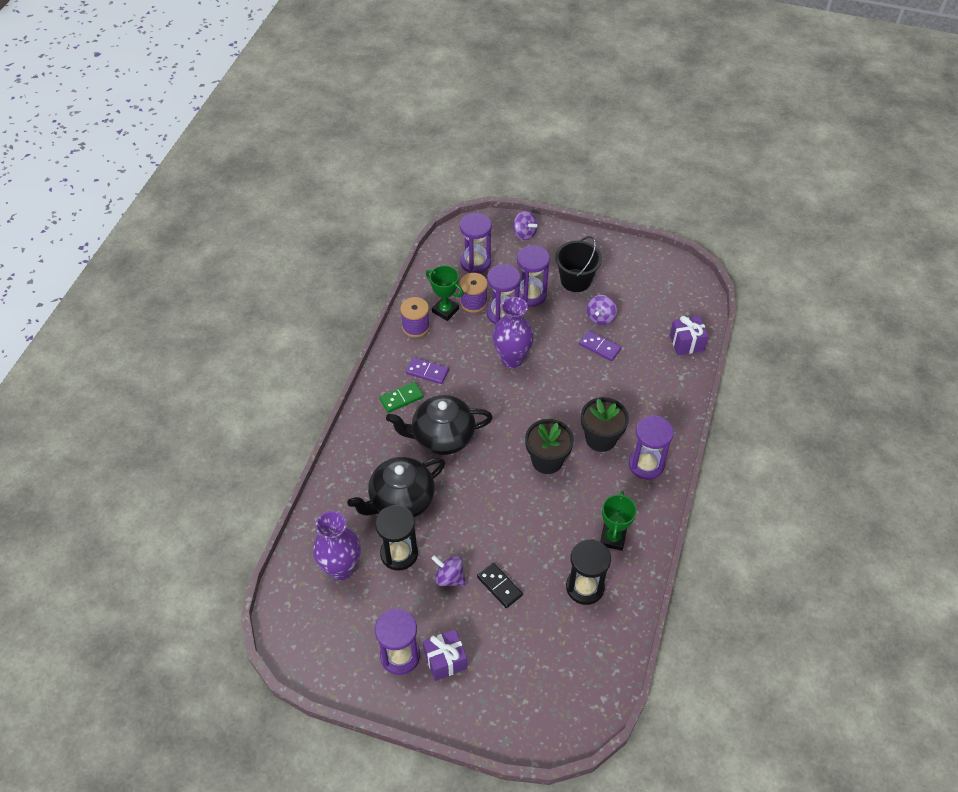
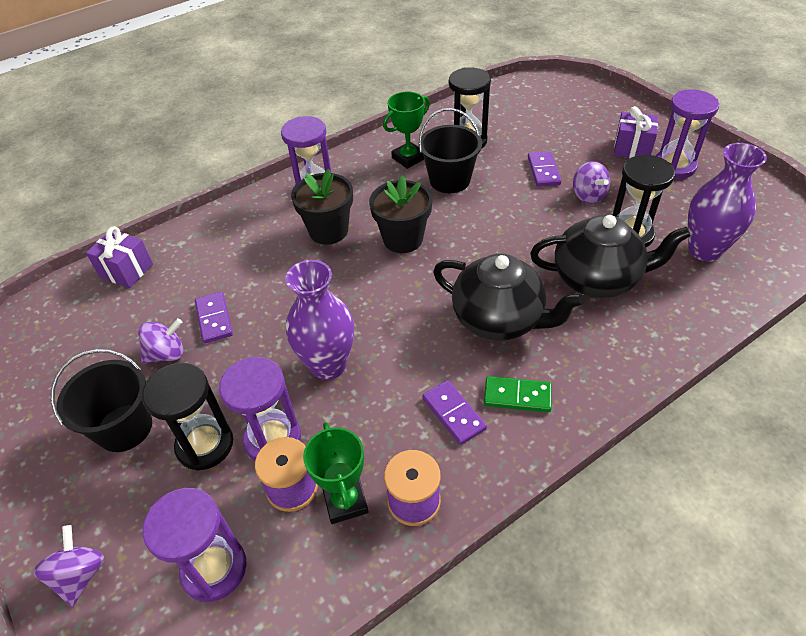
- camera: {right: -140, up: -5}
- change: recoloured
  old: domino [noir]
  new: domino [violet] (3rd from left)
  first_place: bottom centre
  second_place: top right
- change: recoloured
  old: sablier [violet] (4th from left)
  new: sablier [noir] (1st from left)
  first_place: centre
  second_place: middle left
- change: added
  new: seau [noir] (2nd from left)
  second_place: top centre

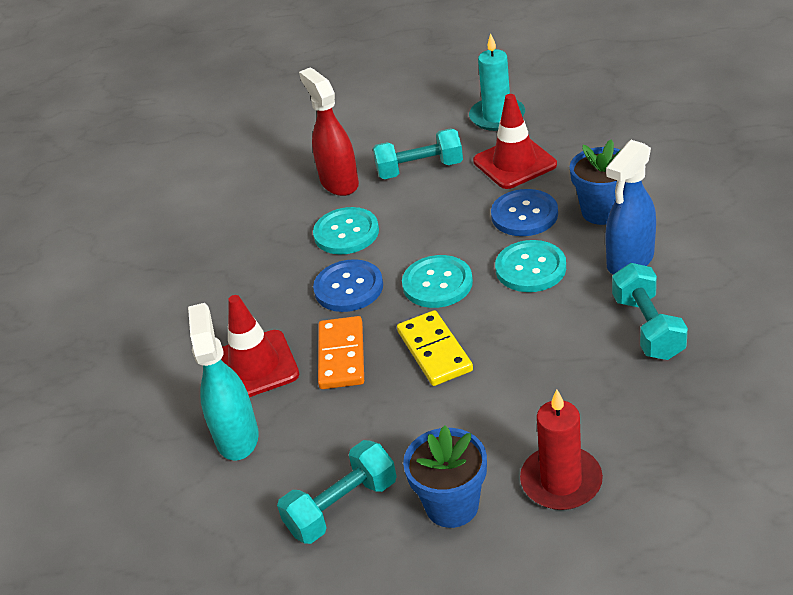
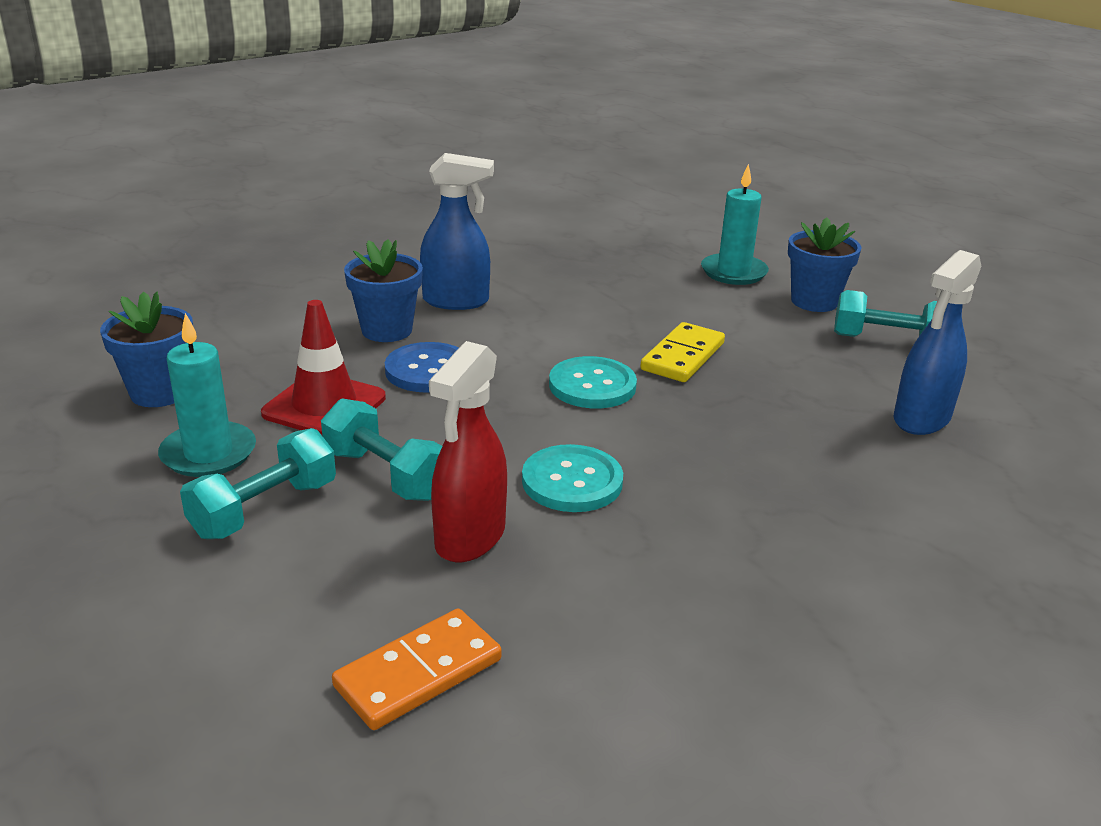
- camera: {right: -135, up: -10}
- change: recoloured
  old: vaporisateur [turquoise]
  new: vaporisateur [bleu] (2nd from left)
  first_place: middle left
  second_place: middle right
- change: removed
  old: cône de chantier [rouge] (1st from left)
  first_place: middle left
- change: removed
  old: bouton [bleu] (1st from left)
  first_place: centre
- change: moved
  old: domino [orange]
  first_place: centre
  second_place: bottom centre
- change: removed
  old: bouton [turquoise] (3rd from left)
  first_place: middle right
- change: recoloured
  old: bougie [rouge]
  new: bougie [turquoise] (2nd from left)
  first_place: bottom right
  second_place: top right
- change: moved
  old: haltère [turquoise] (3rd from left in the first image)
  new: haltère [turquoise] (1st from left)
  first_place: middle right
  second_place: middle left
- change: added
  new: pot de fleurs [bleu] (1st from left)
  second_place: middle left

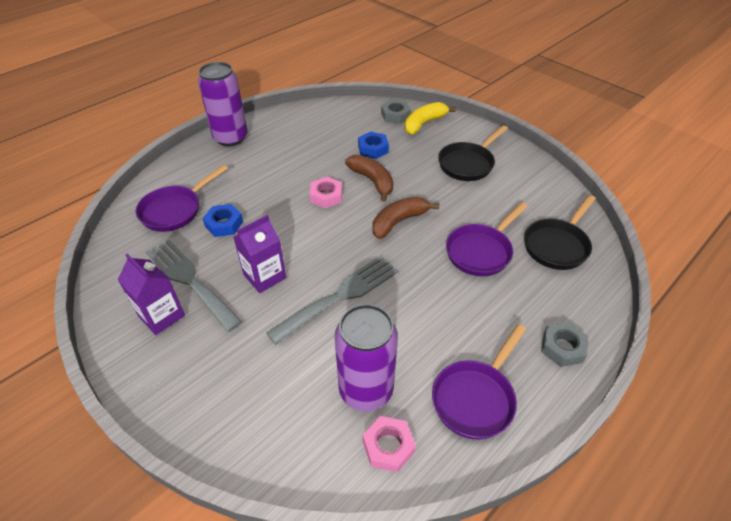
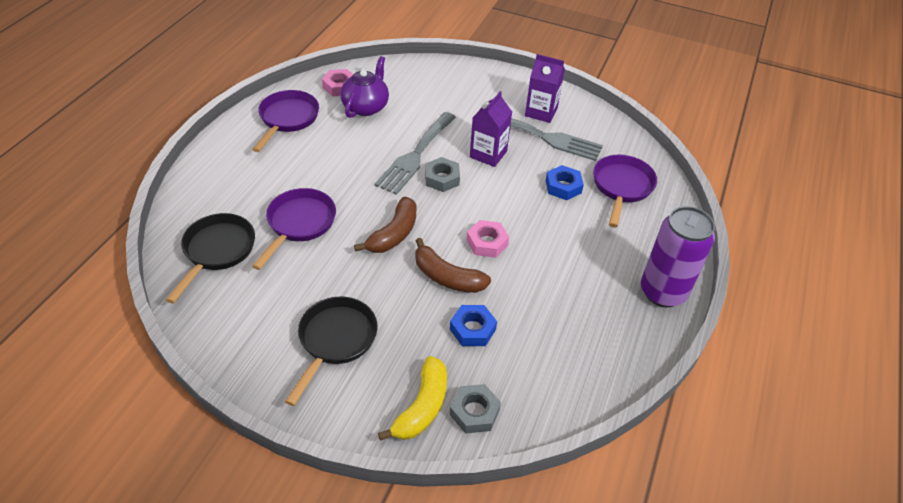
- camera: {right: 155, up: 0}
- change: replaced
  old: canette [violet] (2nd from left)
  new: théière [violet]
  first_place: bottom centre
  second_place: top centre
- change: moved
  old: écrou [gris] (2nd from left in the first image)
  new: écrou [gris] (1st from left)
  first_place: middle right
  second_place: centre

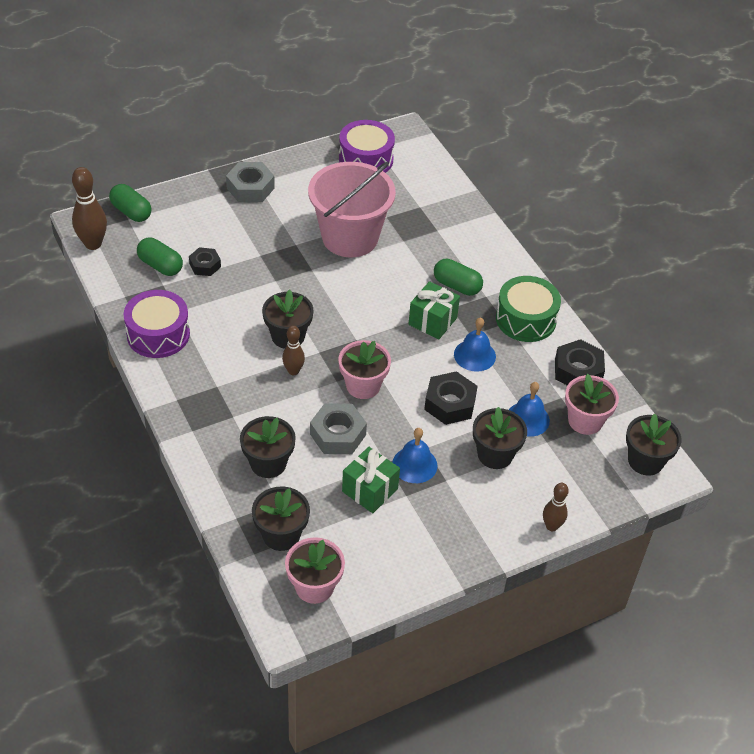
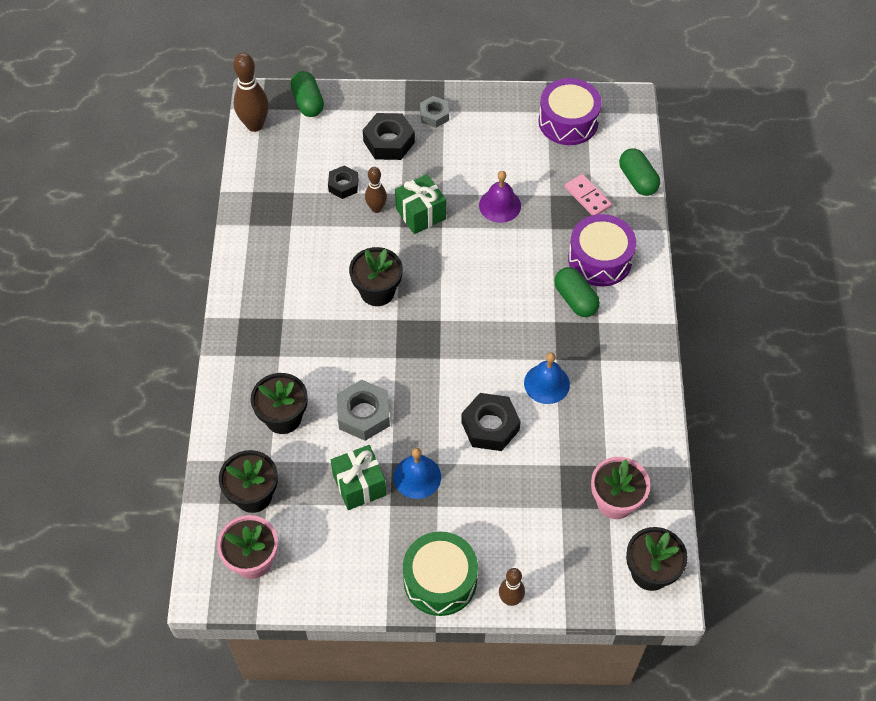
- camera: {right: 30, up: 10}
- change: moved
  old: tambour [violet] (1st from left in the first image)
  new: tambour [violet] (2nd from left)
  first_place: middle left
  second_place: middle right
- change: moved
  old: gélule [vert] (2nd from left in the first image)
  new: gélule [vert] (3rd from left)
  first_place: middle left
  second_place: top right
- change: resized
  old: écrou [gris] (1st from left in the first image)
  first_place: top left
  second_place: top centre
  factor: 0.63
- change: moved
  old: quille [marron] (2nd from left)
  first_place: centre
  second_place: top centre
- change: replaced
  old: seau [rose]
  new: cloche [violet]
  first_place: top centre
  second_place: top centre
- change: removed
  old: pot de fleurs [rose] (2nd from left)
  first_place: centre
- change: moved
  old: cadeau [vert] (2nd from left)
  first_place: centre
  second_place: top centre
- change: removed
  old: pot de fleurs [noir] (4th from left)
  first_place: centre
- change: moved
  old: tambour [vert]
  first_place: middle right
  second_place: bottom centre
- change: removed
  old: cloche [bleu] (3rd from left)
  first_place: middle right
- change: moved
  old: écrou [noir] (3rd from left in the first image)
  new: écrou [noir] (2nd from left)
  first_place: middle right
  second_place: top centre
- change: added
  new: domino [rose]
  second_place: top right

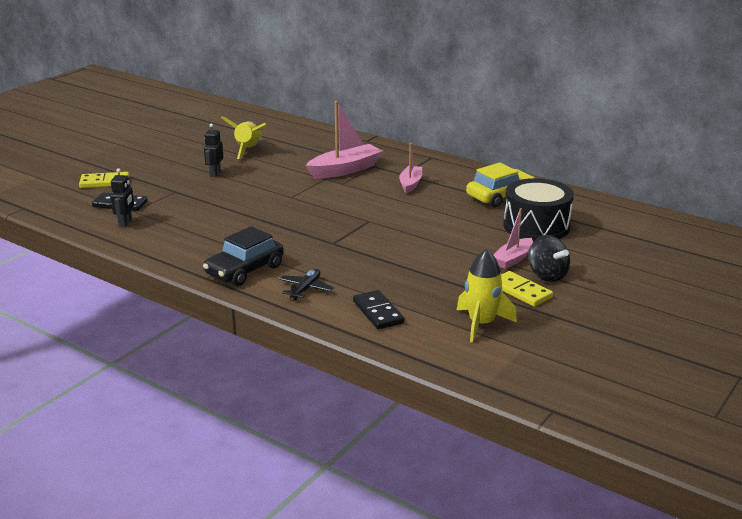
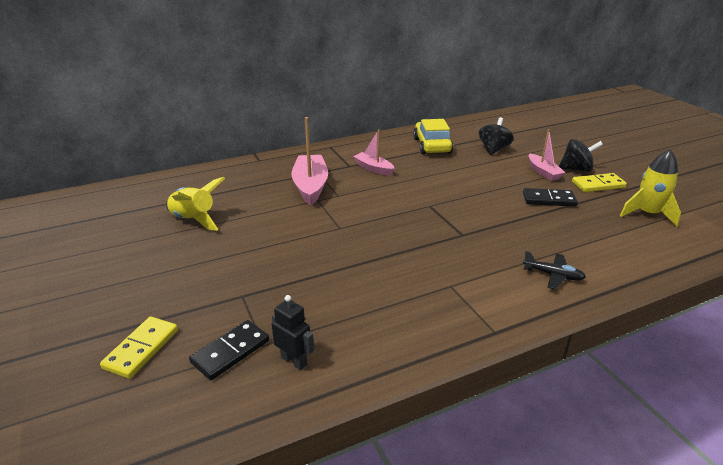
- camera: {right: -60, up: 5}
- change: removed
  old: voiture [noir]
  first_place: middle left
- change: removed
  old: robot [noir] (2nd from left)
  first_place: top left
- change: turned
  old: avion [noir]
  first_place: centre
  second_place: middle right
  degrees: 150
- change: moved
  old: domino [noir] (2nd from left)
  first_place: centre
  second_place: middle right
- change: replaced
  old: tambour [noir]
  new: toupie [noir] (1st from left)
  first_place: middle right
  second_place: top right

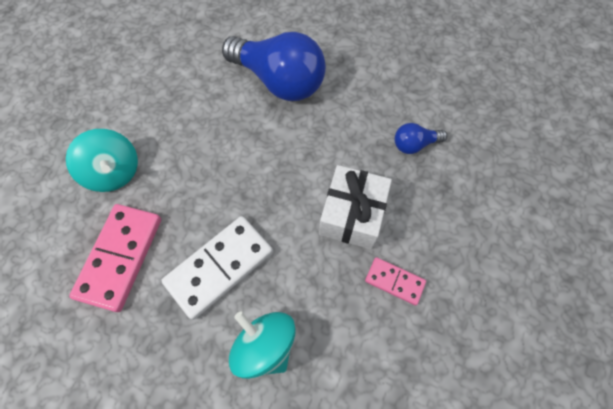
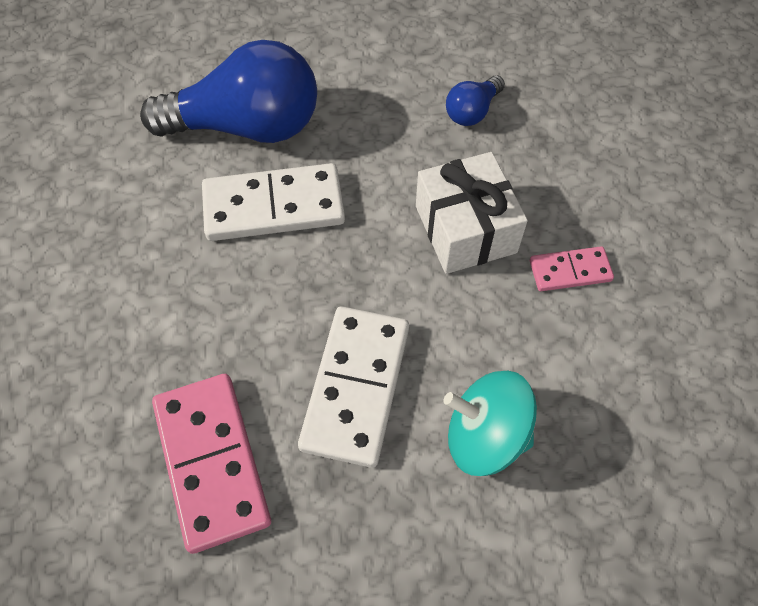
- camera: {right: -35, up: -5}
- change: removed
  old: toupie [turquoise] (1st from left)
  first_place: middle left
- change: added
  new: domino [blanc] (1st from left)
  second_place: centre

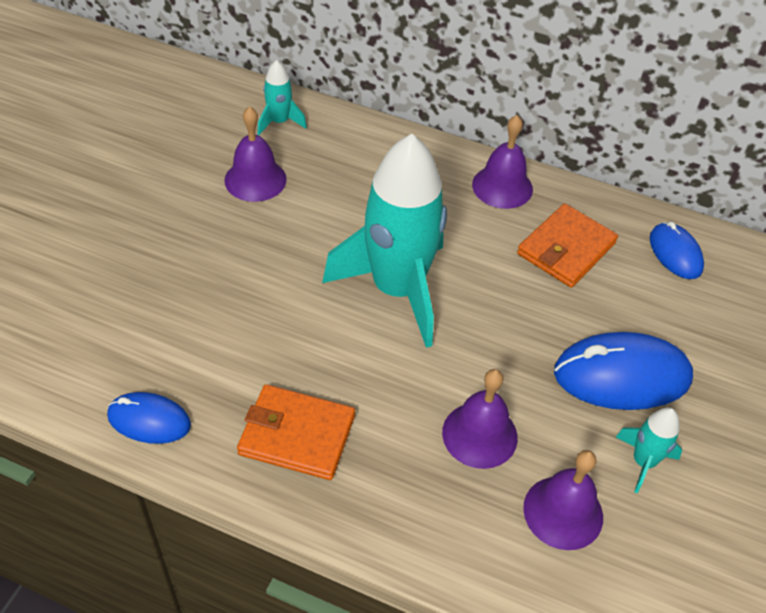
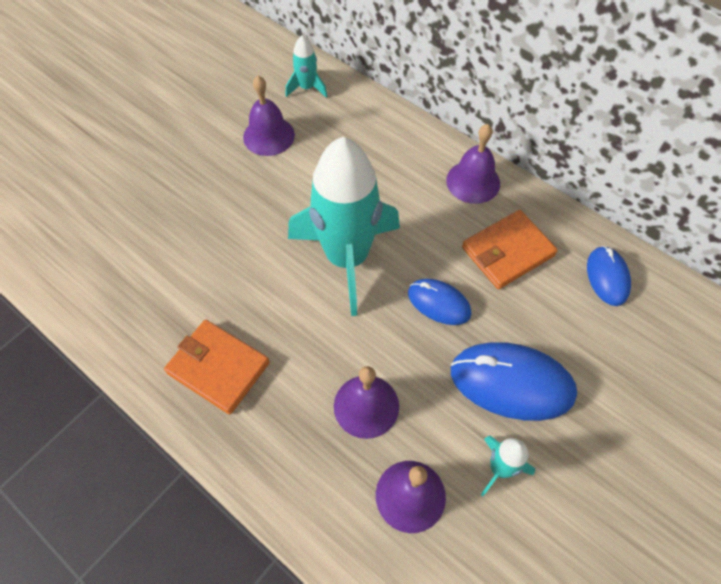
- camera: {right: 20, up: 10}
- change: moved
  old: souris [bleu] (1st from left)
  first_place: bottom left
  second_place: centre

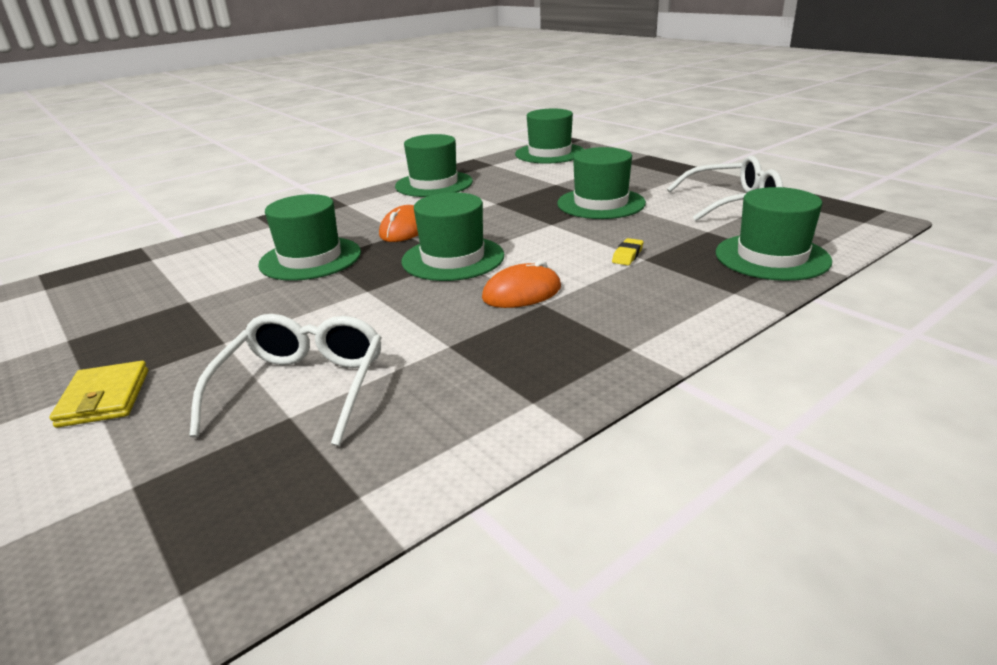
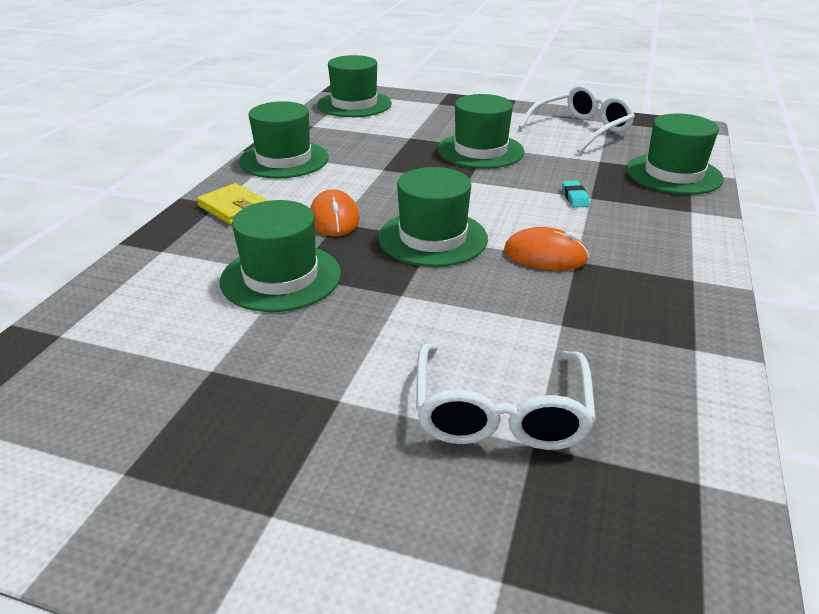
- camera: {right: -35, up: 5}
- change: moved
  old: portefeuille [jaune]
  first_place: middle left
  second_place: top left
- change: turned
  old: lunettes [blanc] (1st from left)
  first_place: middle left
  second_place: centre
  degrees: -150
- change: turned
  old: souris [orange] (2nd from left)
  first_place: centre
  second_place: middle right
  degrees: 75
- change: recoloured
  old: gomme [jaune]
  new: gomme [turquoise]
  first_place: centre
  second_place: top right

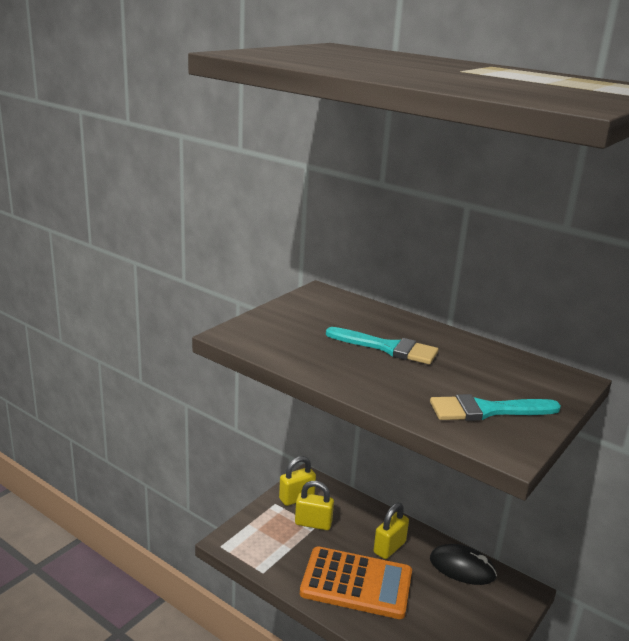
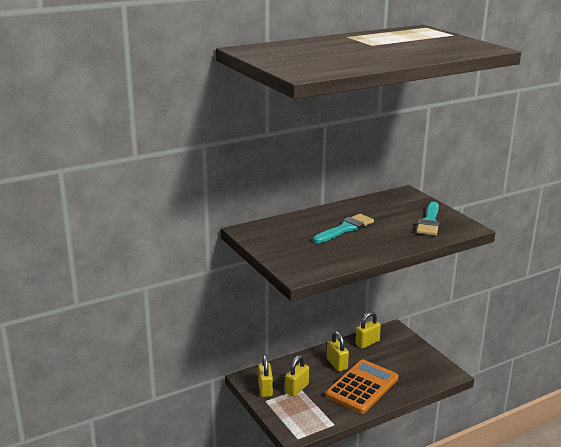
- camera: {right: -65, up: 0}
- change: replaced
  old: souris [noir]
  new: cadenas [jaune] (4th from left)
  first_place: bottom right
  second_place: bottom centre

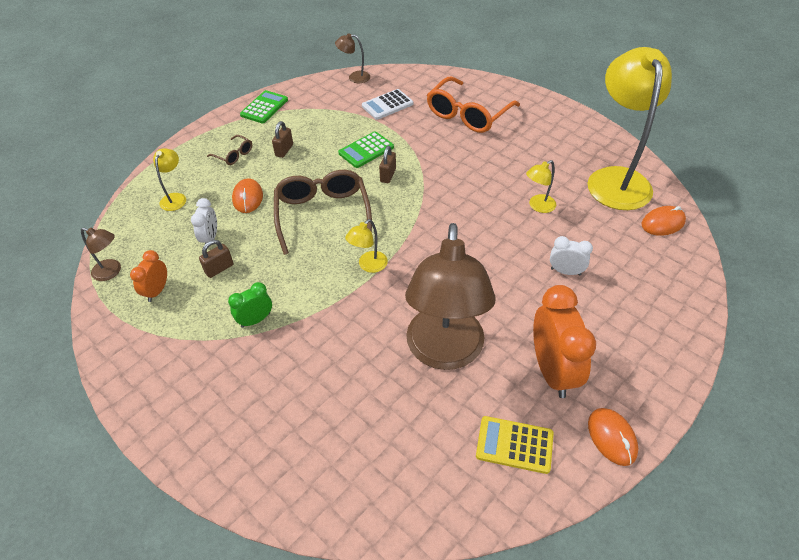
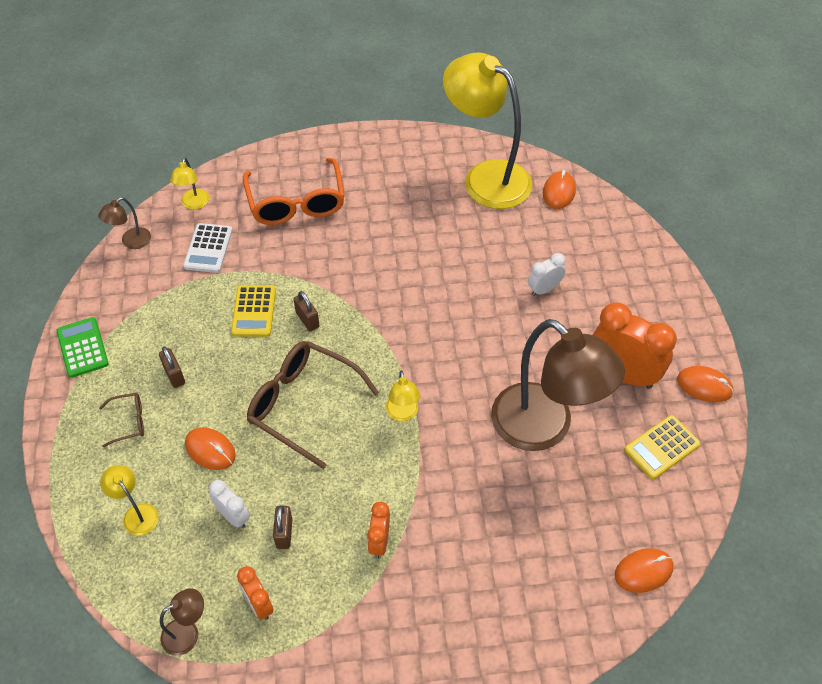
- camera: {right: -50, up: 5}
- change: recoloured
  old: réveil [vert]
  new: réveil [orange] (2nd from left)
  first_place: middle left
  second_place: bottom centre
- change: recoloured
  old: calculatrice [vert] (2nd from left)
  new: calculatrice [jaune] (1st from left)
  first_place: top centre
  second_place: middle left
- change: moved
  old: lampe [jaune] (3rd from left in the first image)
  new: lampe [jaune] (2nd from left)
  first_place: top right
  second_place: top left
- change: added
  new: souris [orange] (3rd from left)
  second_place: bottom right

